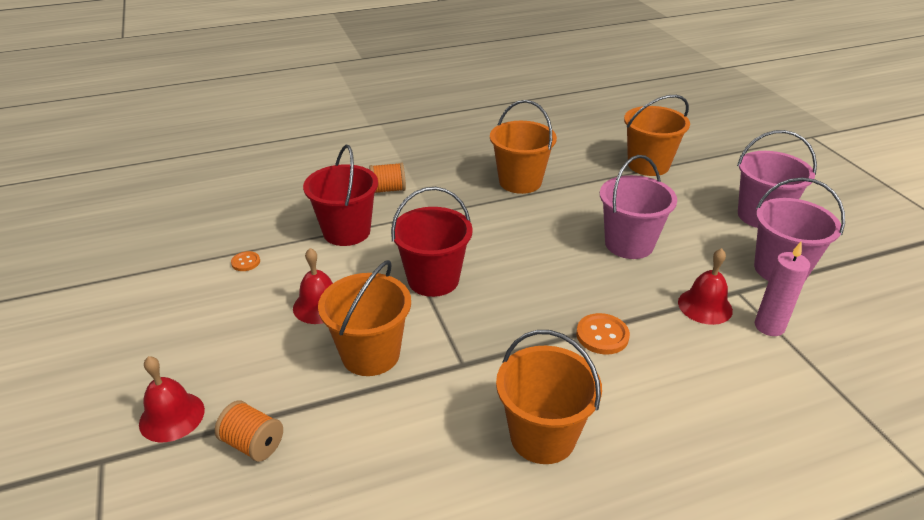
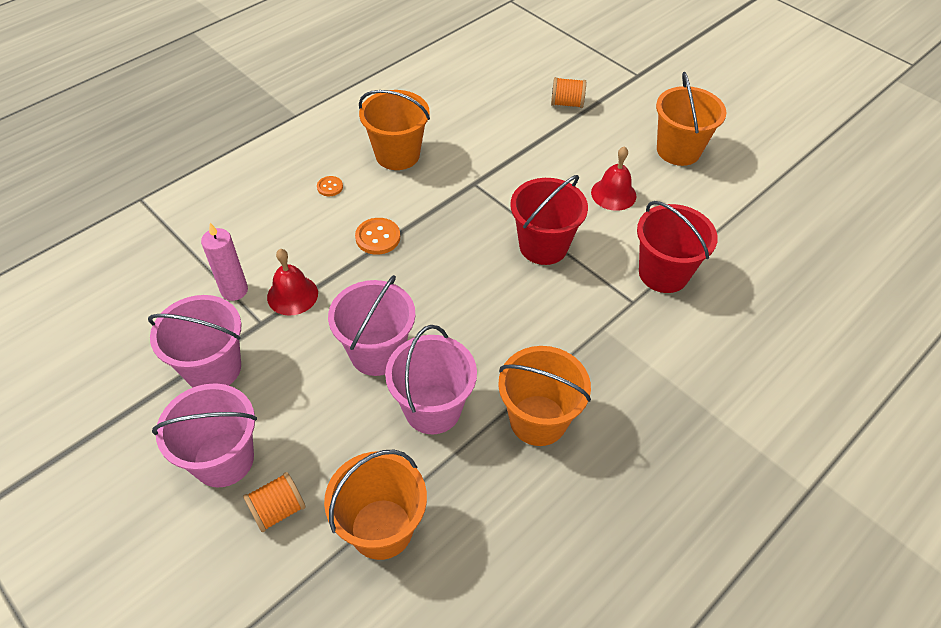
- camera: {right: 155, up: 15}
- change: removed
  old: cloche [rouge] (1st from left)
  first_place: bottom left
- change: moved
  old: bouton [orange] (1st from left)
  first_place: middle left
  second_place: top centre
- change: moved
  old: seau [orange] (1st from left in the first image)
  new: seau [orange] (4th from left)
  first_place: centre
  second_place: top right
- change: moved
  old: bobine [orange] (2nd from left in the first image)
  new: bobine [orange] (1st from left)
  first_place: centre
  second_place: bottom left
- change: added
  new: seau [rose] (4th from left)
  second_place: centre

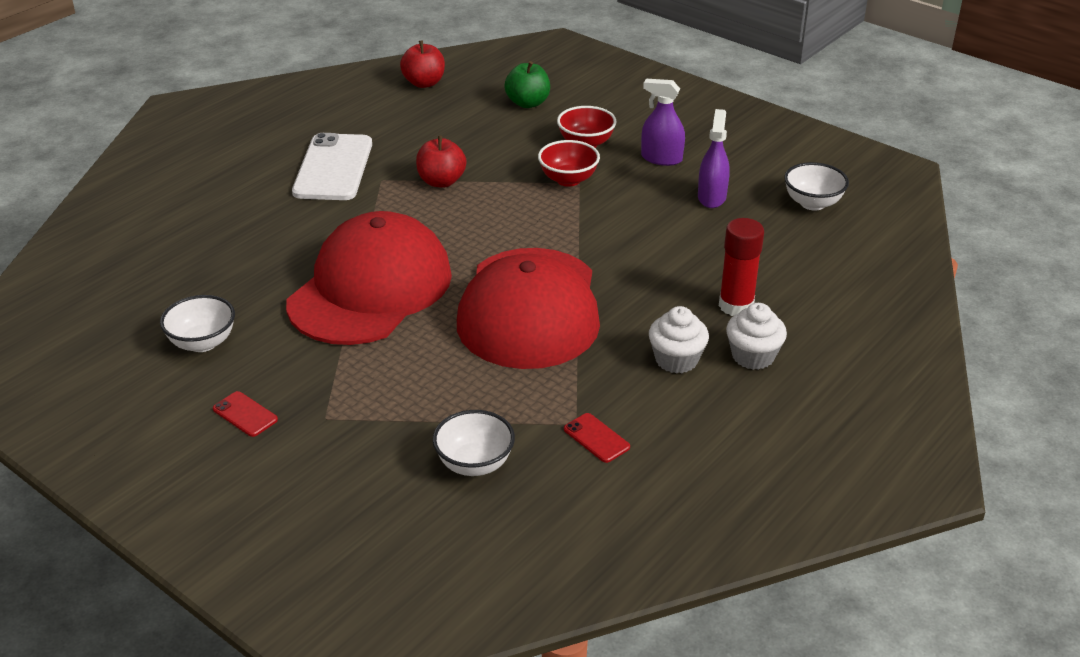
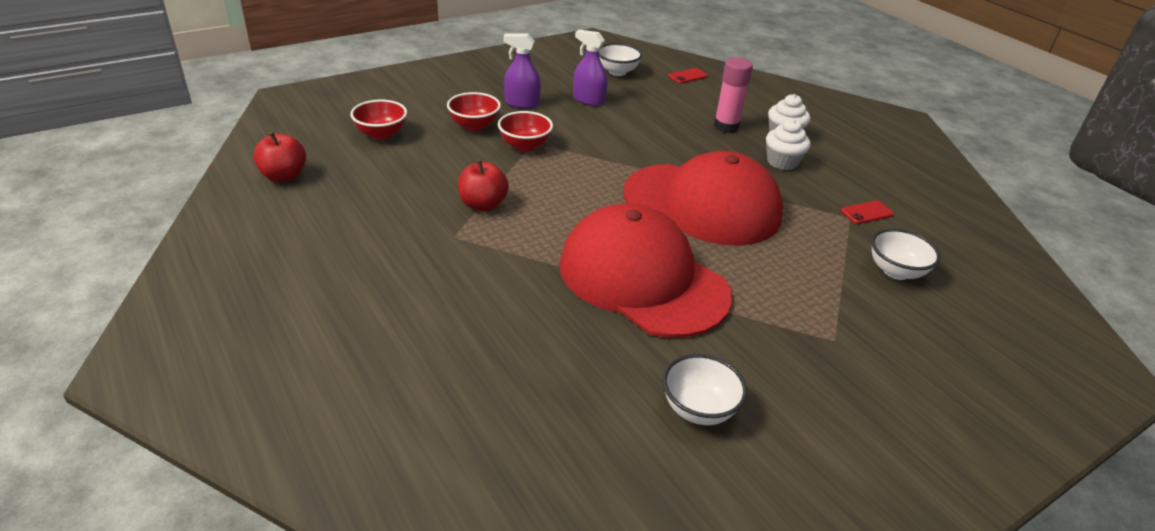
- camera: {right: -75, up: 0}
- change: moved
  old: téléphone [rouge] (1st from left)
  first_place: middle left
  second_place: top centre
- change: removed
  old: téléphone [blanc]
  first_place: top left
- change: replaced
  old: pomme [vert]
  new: bol [rouge] (1st from left)
  first_place: top centre
  second_place: top left
- change: turned
  old: vaporisateur [violet] (1st from left)
  first_place: top centre
  second_place: top centre
  degrees: 60
- change: recoloured
  old: bâton de colle [rouge]
  new: bâton de colle [rose]
  first_place: middle right
  second_place: top centre

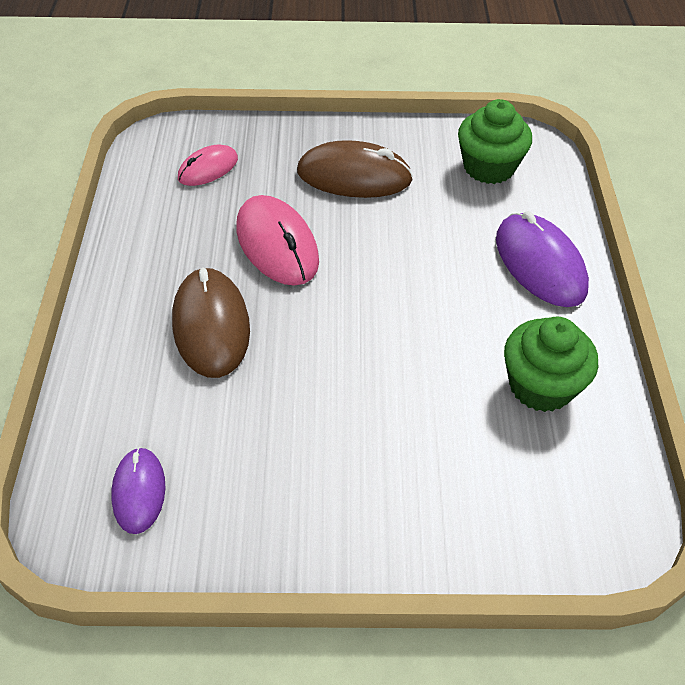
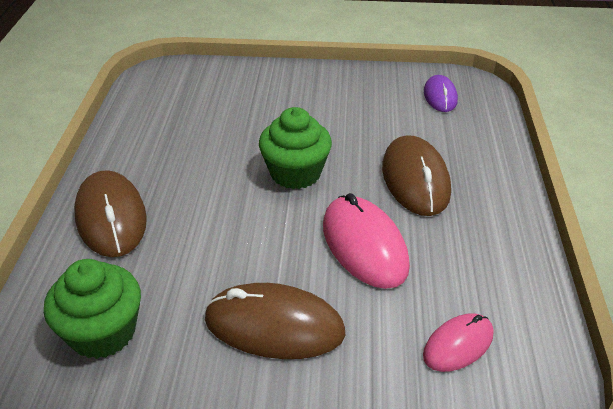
- camera: {right: -175, up: -10}
- change: recoloured
  old: souris [violet] (2nd from left)
  new: souris [marron] (1st from left)
  first_place: middle right
  second_place: middle left
- change: moved
  old: muffin [vert] (2nd from left)
  first_place: middle right
  second_place: centre

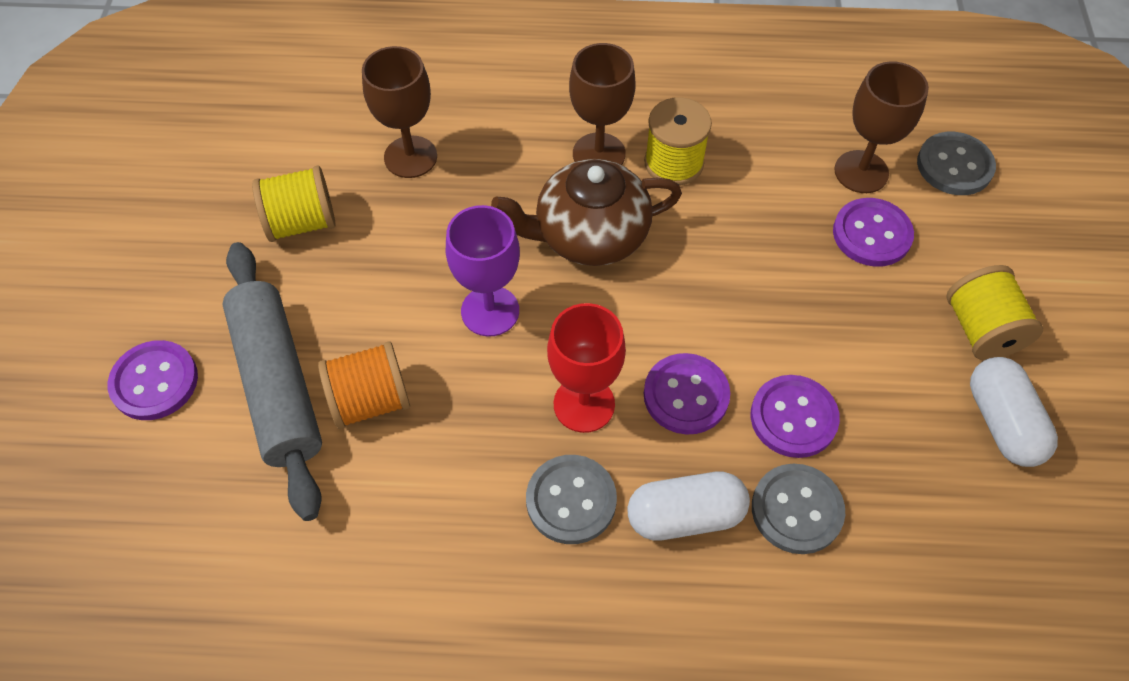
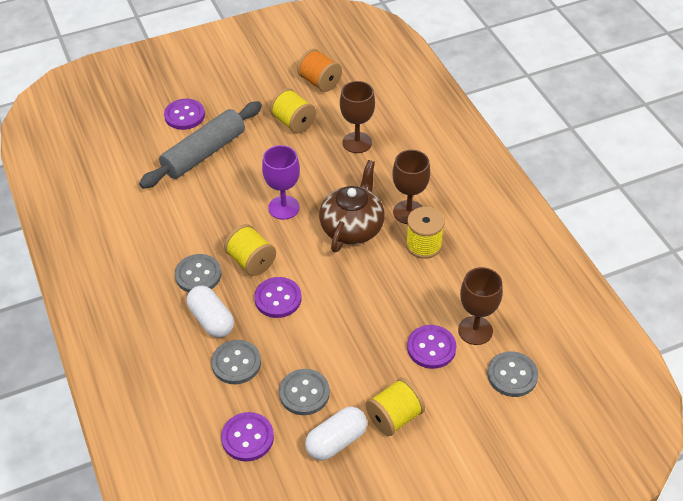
- camera: {right: 65, up: -10}
- change: moved
  old: bobine [orange]
  first_place: middle left
  second_place: top centre
- change: turned
  old: théière [marron]
  first_place: top centre
  second_place: centre
  degrees: 60
- change: replaced
  old: verre à pied [rouge]
  new: bobine [jaune] (1st from left)
  first_place: centre
  second_place: centre
- change: moved
  old: bouton [violet] (3rd from left in the first image)
  new: bouton [violet] (2nd from left)
  first_place: middle right
  second_place: bottom centre
- change: added
  new: bouton [gris] (3rd from left)
  second_place: bottom centre

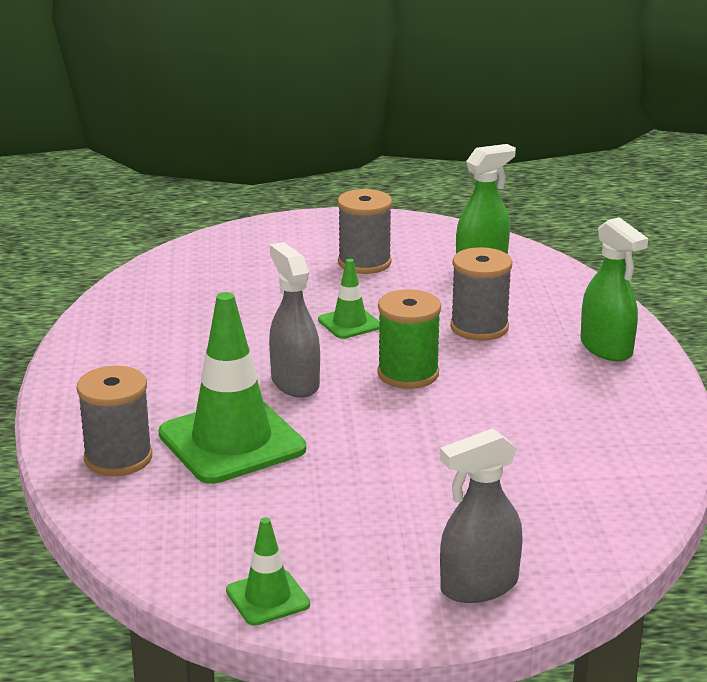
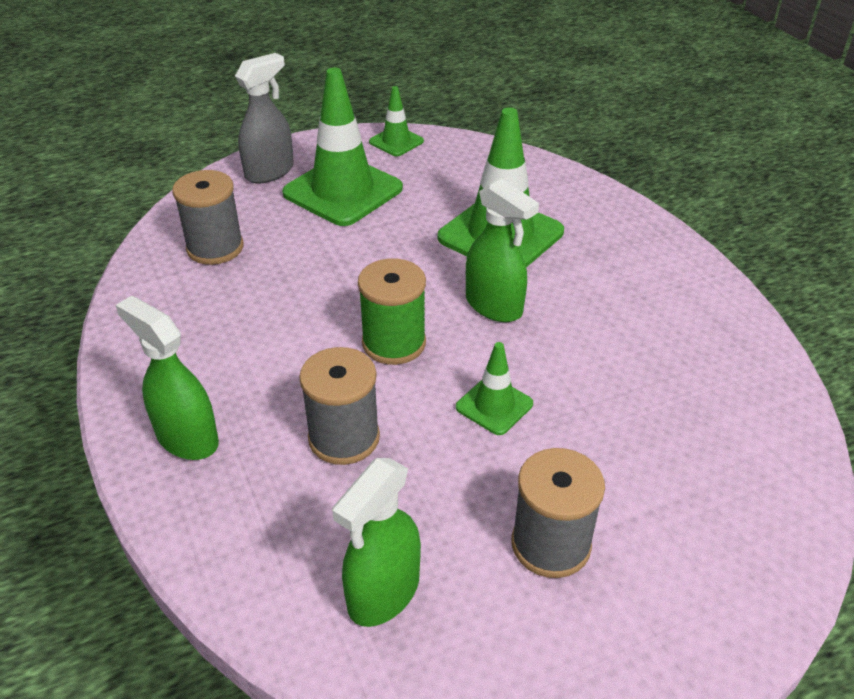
- camera: {right: 160, up: 15}
- change: moved
  old: bobine [gris] (1st from left)
  first_place: middle left
  second_place: top left
- change: recoloured
  old: vaporisateur [gris] (1st from left)
  new: vaporisateur [vert] (3rd from left)
  first_place: centre
  second_place: centre
- change: added
  new: cône de chantier [vert] (1st from left)
  second_place: top centre

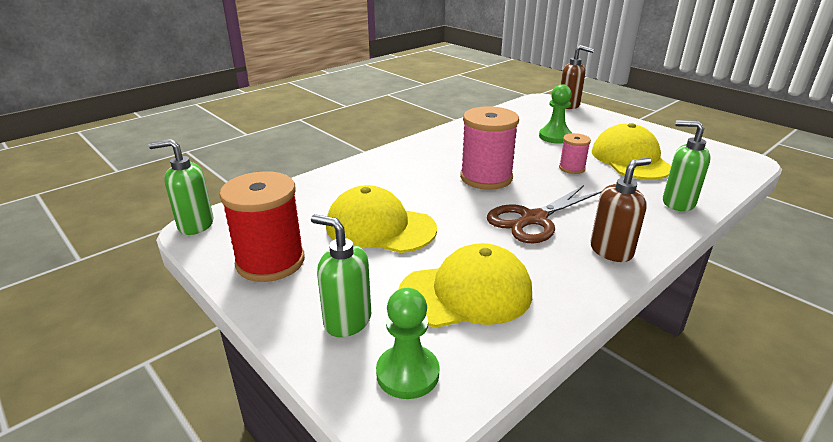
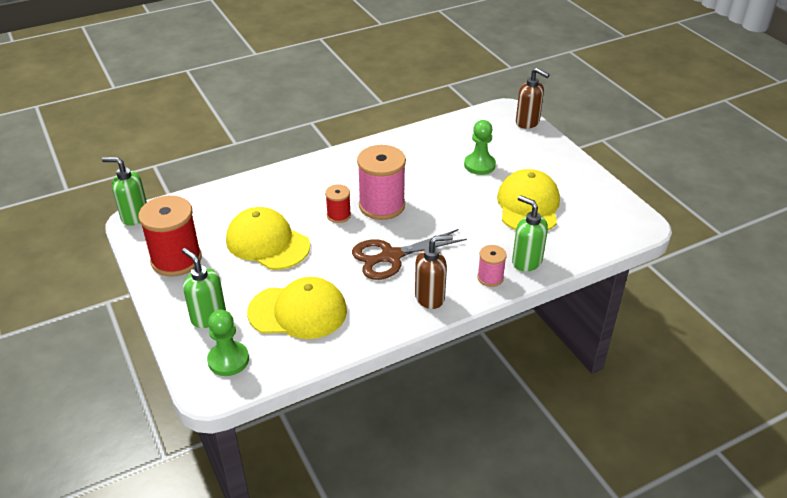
- camera: {right: 15, up: 10}
- change: moved
  old: bobine [rose] (2nd from left)
  first_place: middle right
  second_place: centre
- change: added
  new: bobine [rouge] (2nd from left)
  second_place: centre

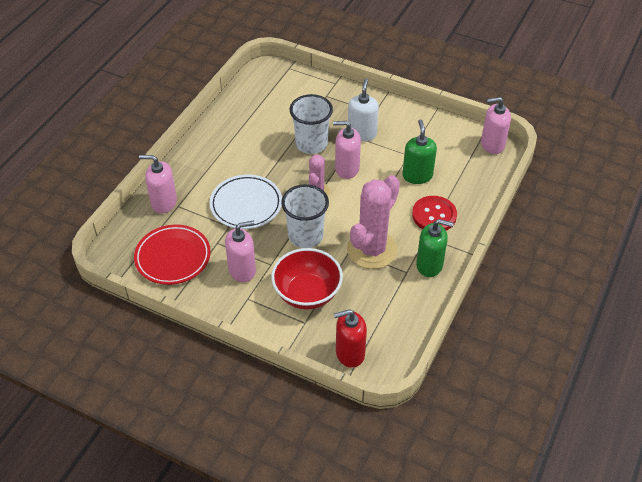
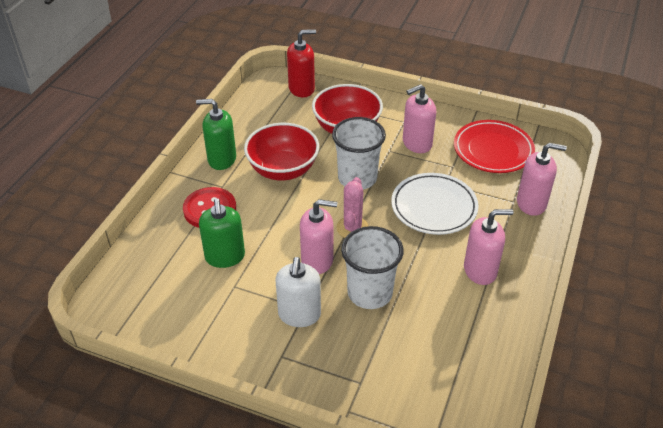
- camera: {right: 175, up: -5}
- change: replaced
  old: cactus [rose] (2nd from left)
  new: bol [rouge] (1st from left)
  first_place: centre
  second_place: centre
- change: moved
  old: distributeur de savon [rose] (4th from left in the first image)
  new: distributeur de savon [rose] (3rd from left)
  first_place: top right
  second_place: middle right

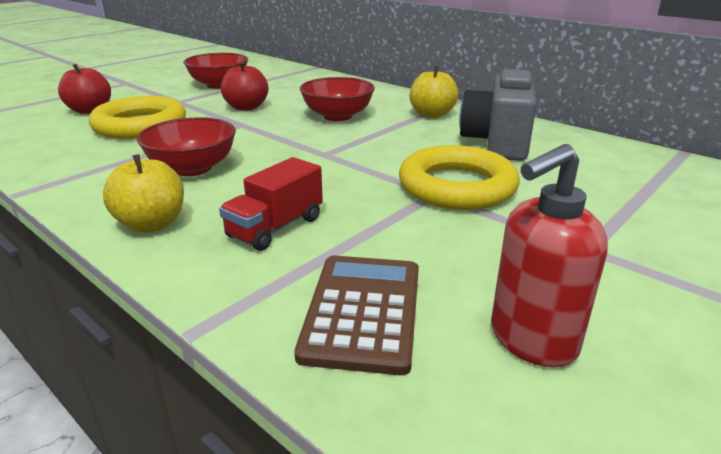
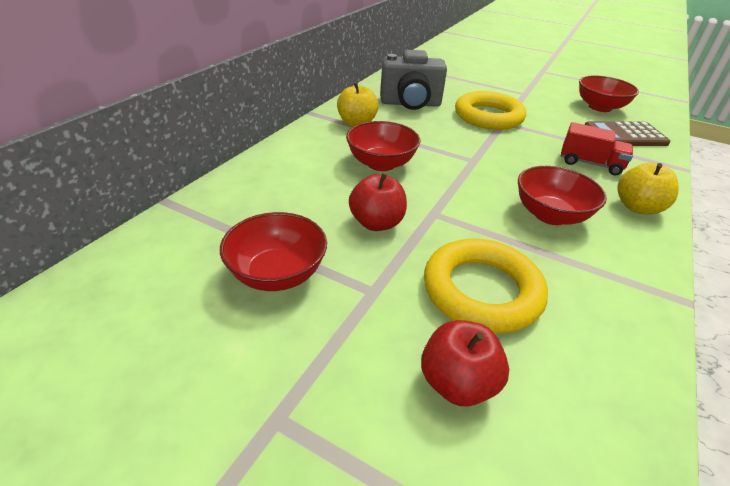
- camera: {right: -105, up: 10}
- change: replaced
  old: distributeur de savon [rouge]
  new: bol [rouge] (4th from left)
  first_place: middle right
  second_place: top right

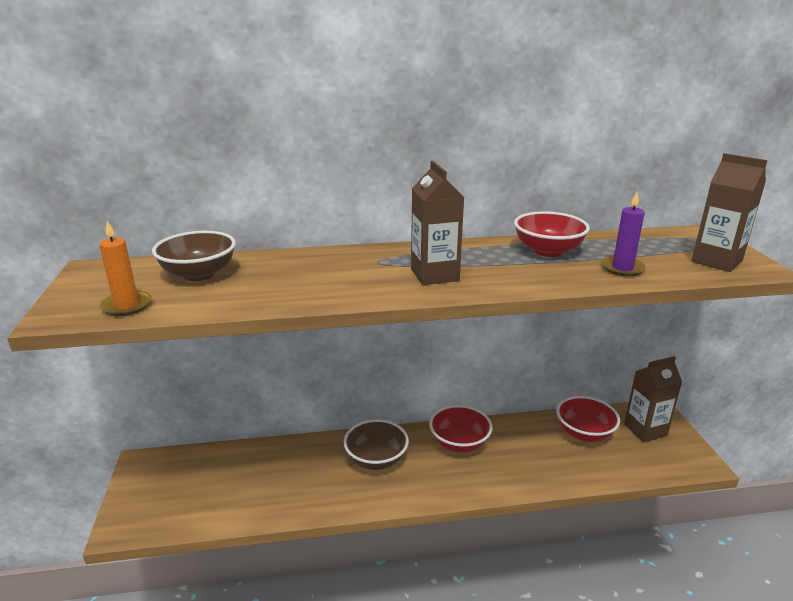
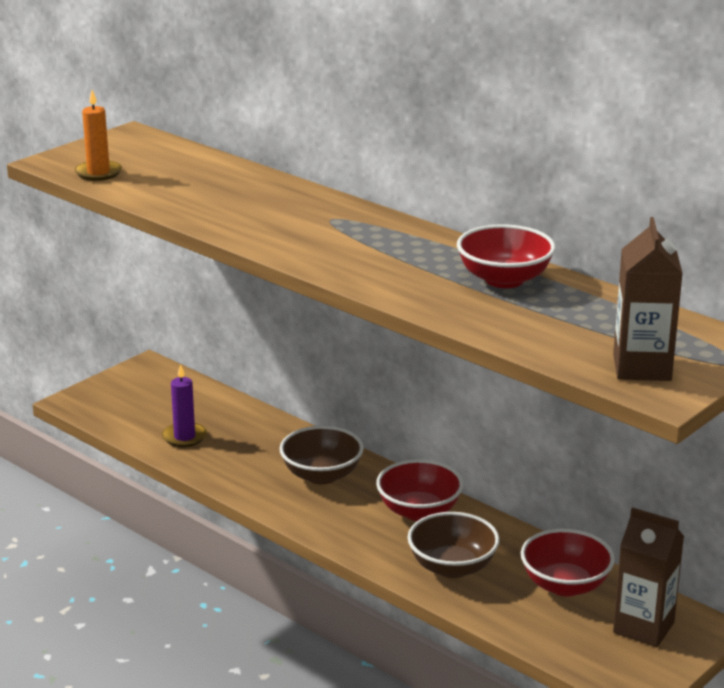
- camera: {right: 50, up: 0}
- change: moved
  old: bol [marron] (1st from left in the first image)
  new: bol [marron] (2nd from left)
  first_place: middle left
  second_place: bottom centre
- change: removed
  old: brique de lait [marron] (1st from left)
  first_place: centre
- change: moved
  old: bougie [violet]
  first_place: middle right
  second_place: middle left

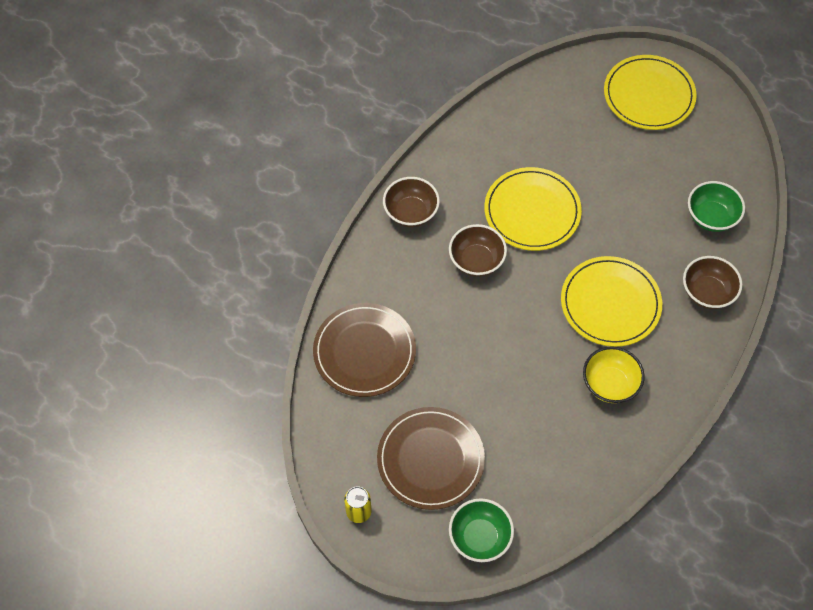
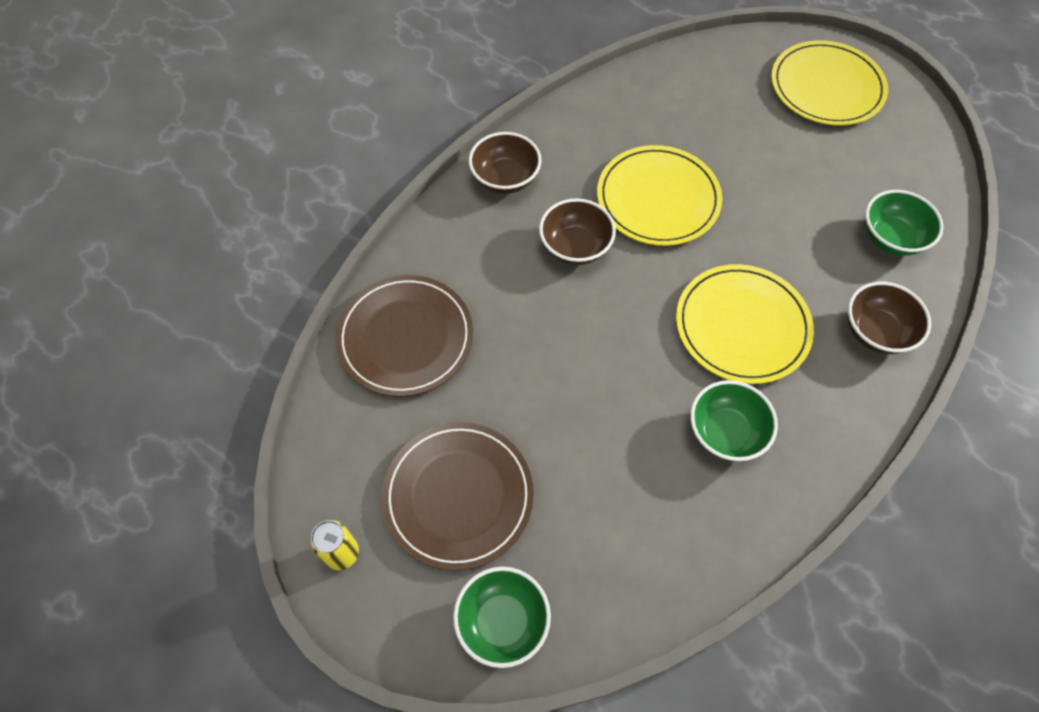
- camera: {right: 10, up: 0}
- change: recoloured
  old: bol [jaune]
  new: bol [vert] (2nd from left)
  first_place: middle right
  second_place: middle right

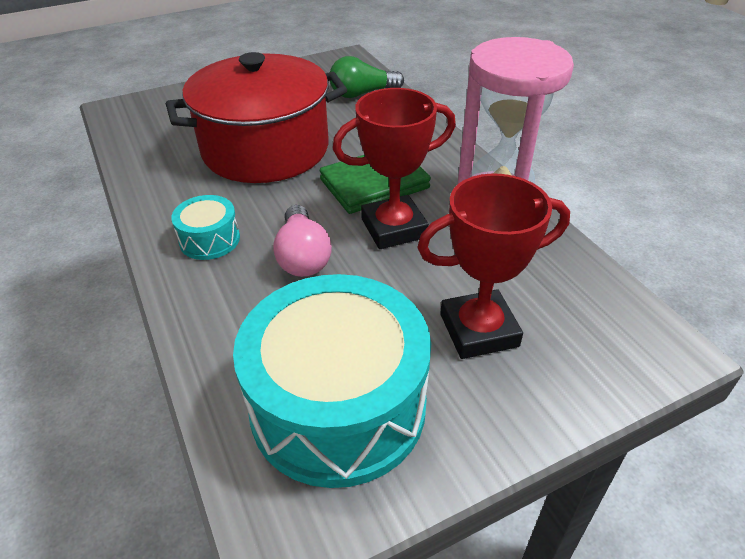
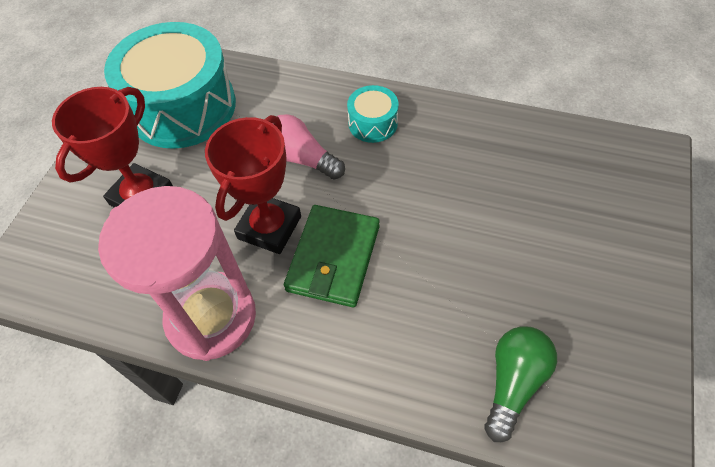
- camera: {right: 135, up: 15}
- change: removed
  old: marmite [rouge]
  first_place: top centre

